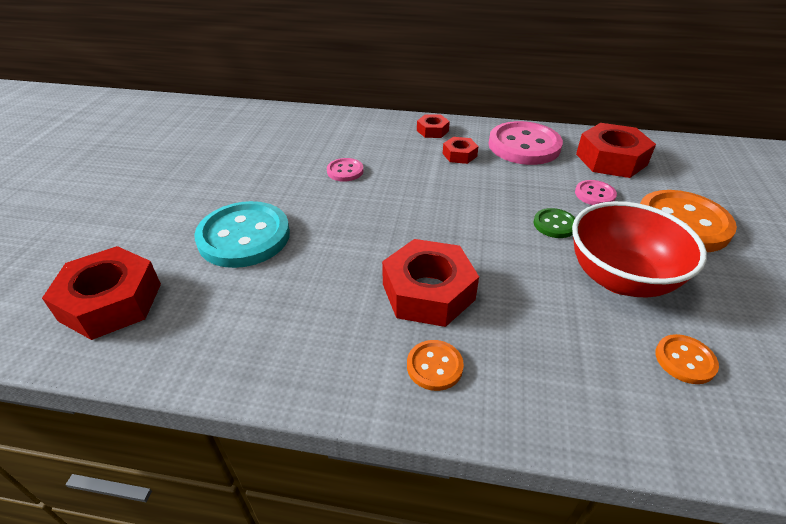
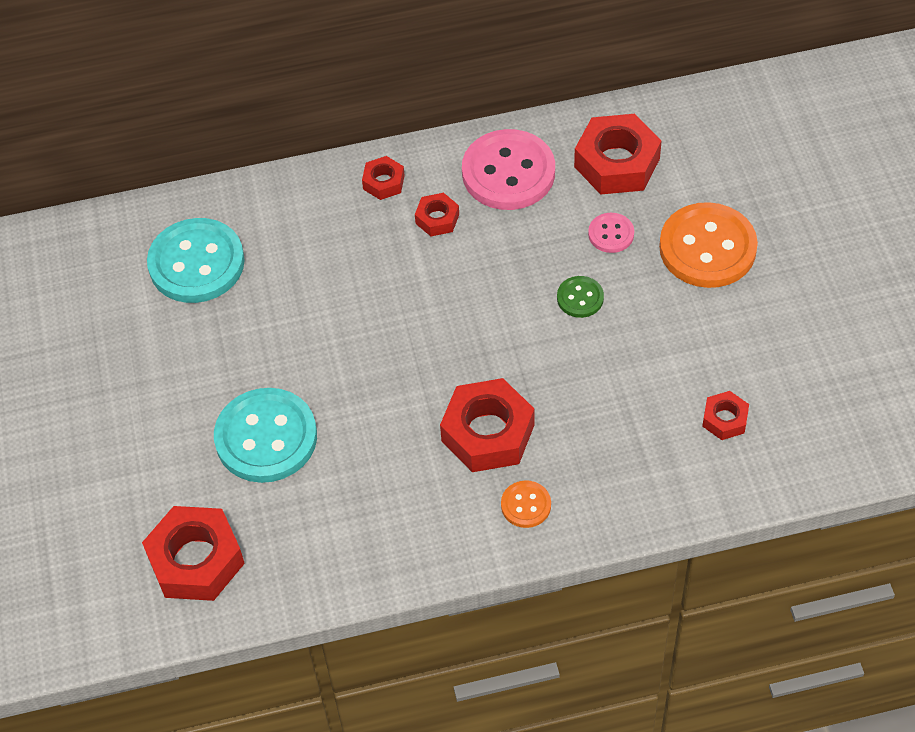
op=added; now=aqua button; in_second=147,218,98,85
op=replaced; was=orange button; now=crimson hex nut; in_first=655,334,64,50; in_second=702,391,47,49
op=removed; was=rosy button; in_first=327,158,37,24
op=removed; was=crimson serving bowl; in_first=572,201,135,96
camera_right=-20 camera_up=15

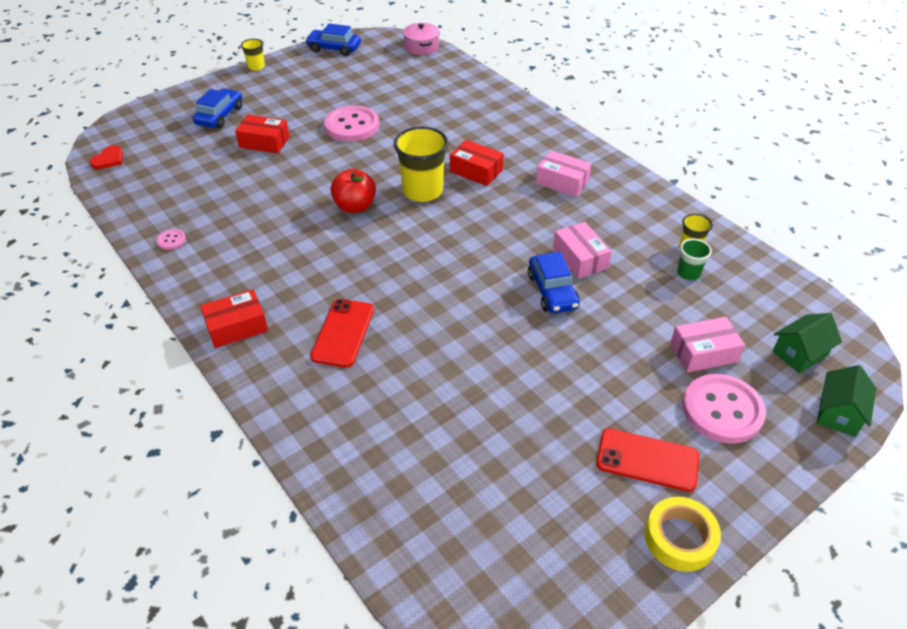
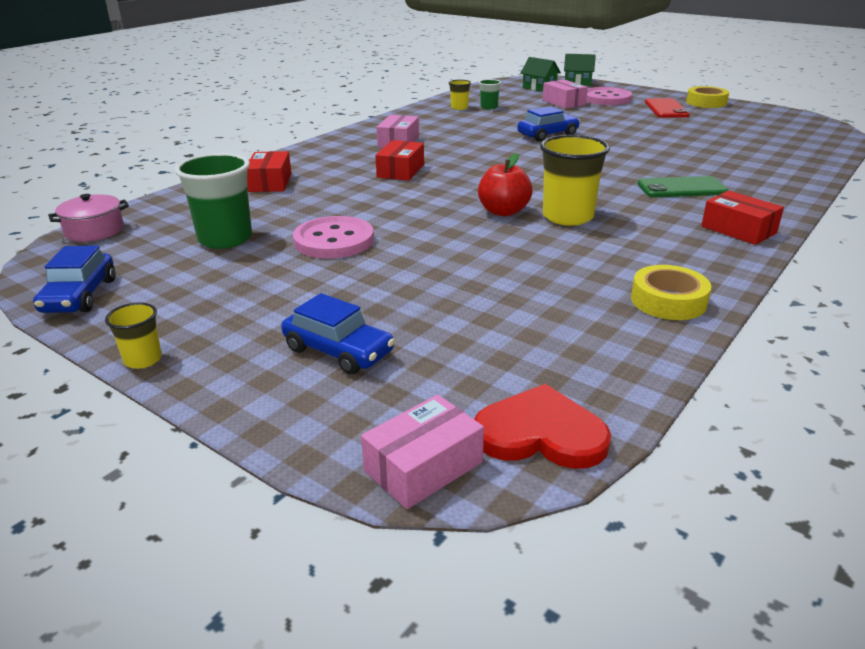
op=added; now=leaf-green cup; in_second=174,153,78,96
op=moved; was=crimson package; in_first=235,115,54,39; in_second=247,151,44,41
op=turned; was=cobalt toy car; in_first=193,88,49,40; in_second=281,293,114,82; clockwise=-150
op=moved; was=rosy package; in_first=553,222,59,57; in_second=361,394,123,115
op=resized; was=crimson love heart; in_first=89,145,34,24; in_second=474,384,137,85; ratio=1.72
op=moved; was=golden cup; in_first=394,127,55,75; in_second=540,135,70,91
op=replaced; was=rosy button; now=golden sticky tape; in_first=156,229,30,21; in_second=631,265,80,55
op=recoloured; was=crimson phone; now=leaf-green phone; in_first=310,299,64,69; in_second=638,176,90,21
camera_right=-105 camera_up=-15

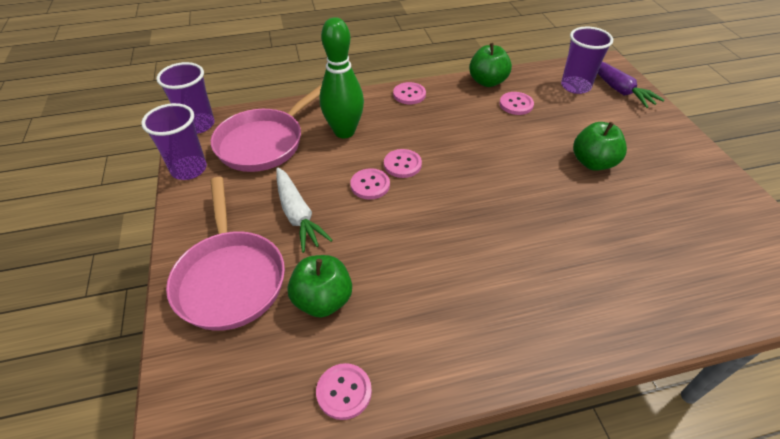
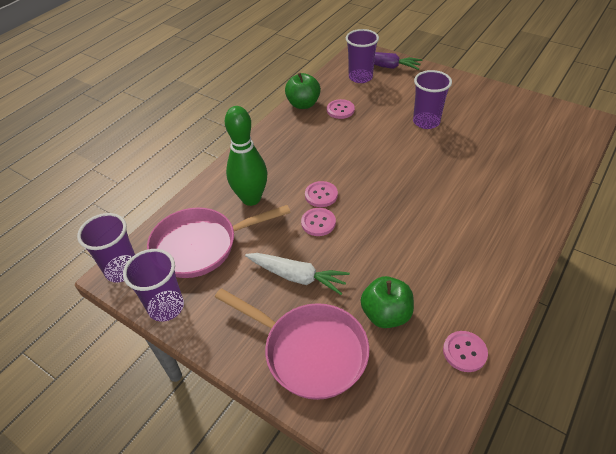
op=turned; was=rosy pan; in_first=211,84,111,88; in_second=147,205,144,73; clockwise=75
op=replaced; was=leaf-green apple; now=royal purple cup; in_first=573,122,54,49; in_second=413,70,39,59
op=removed; was=rosy button; in_first=393,82,33,22
camera_right=-40 camera_up=0

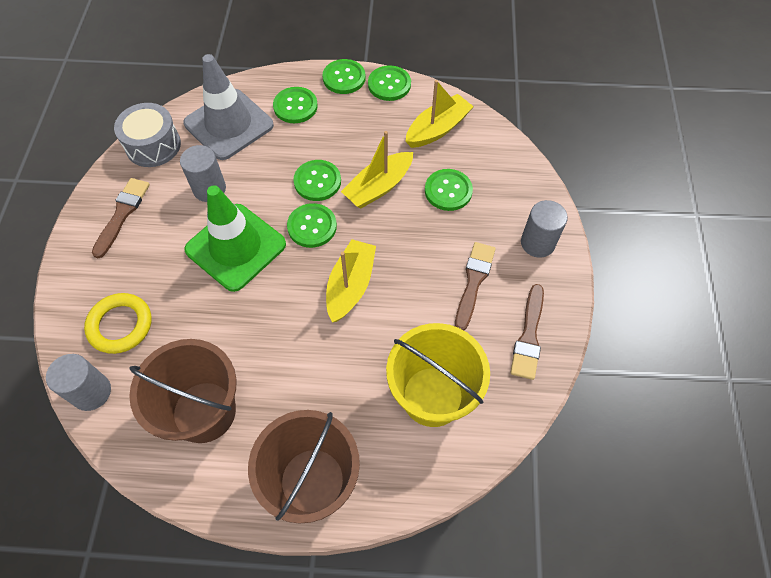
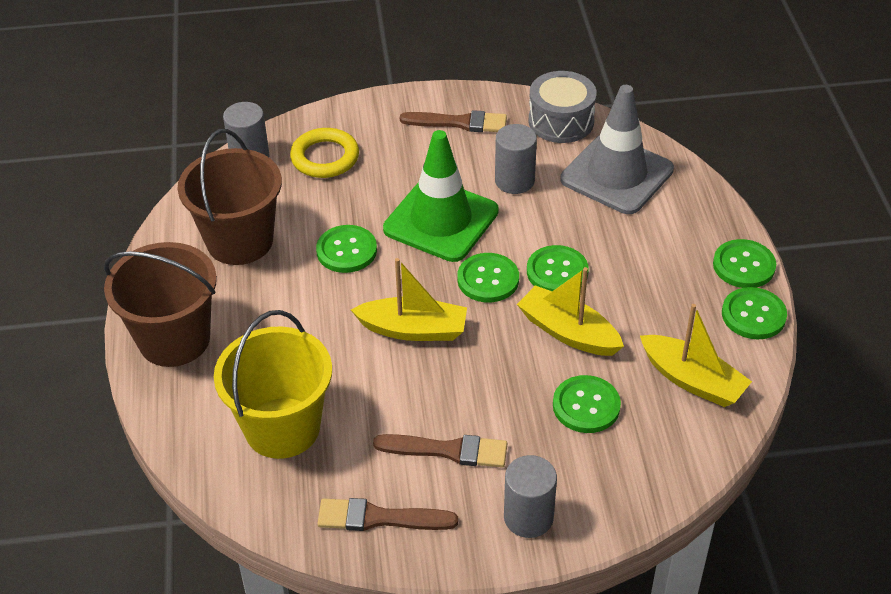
op=moved; was=leaf-green button; in_first=273,87,45,36; in_second=316,225,61,48
camera_right=80 camera_up=-15

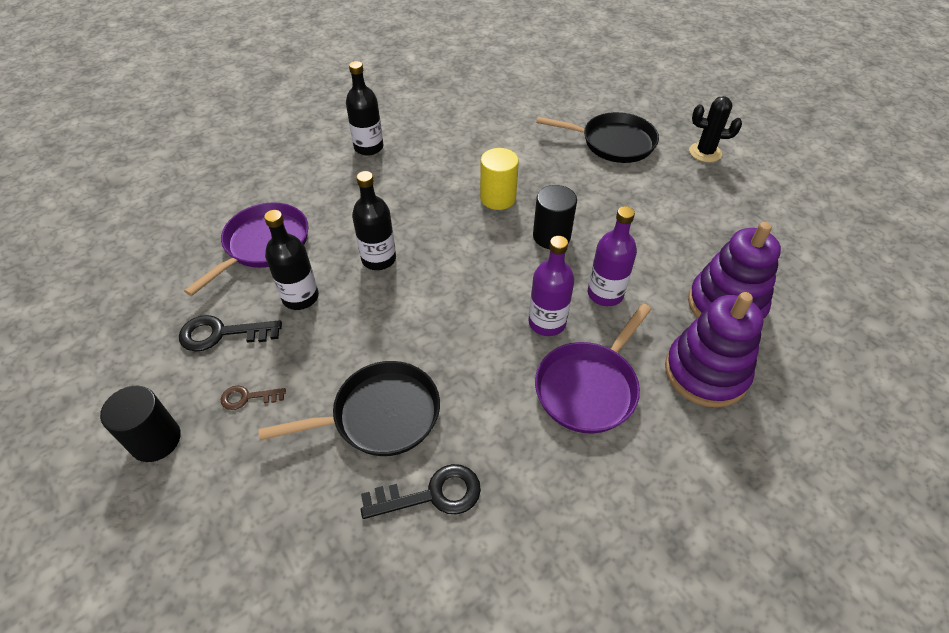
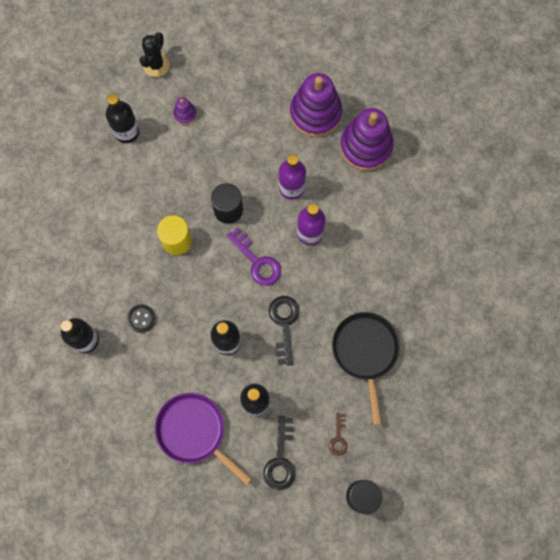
op=replaced; was=black pan; now=black drink bottle; in_first=536,112,123,51; in_second=106,94,34,49
op=added; now=black button; in_second=127,304,29,29
op=added; now=royal purple stacking toy; in_second=173,97,24,28
op=added; now=royal purple latchkey; in_second=226,228,55,58
op=moved; was=black latchkey; in_first=361,464,120,55; in_second=269,296,30,70
op=removed; was=royal purple pan; in_first=535,303,117,131
camera_right=-80 camera_up=25

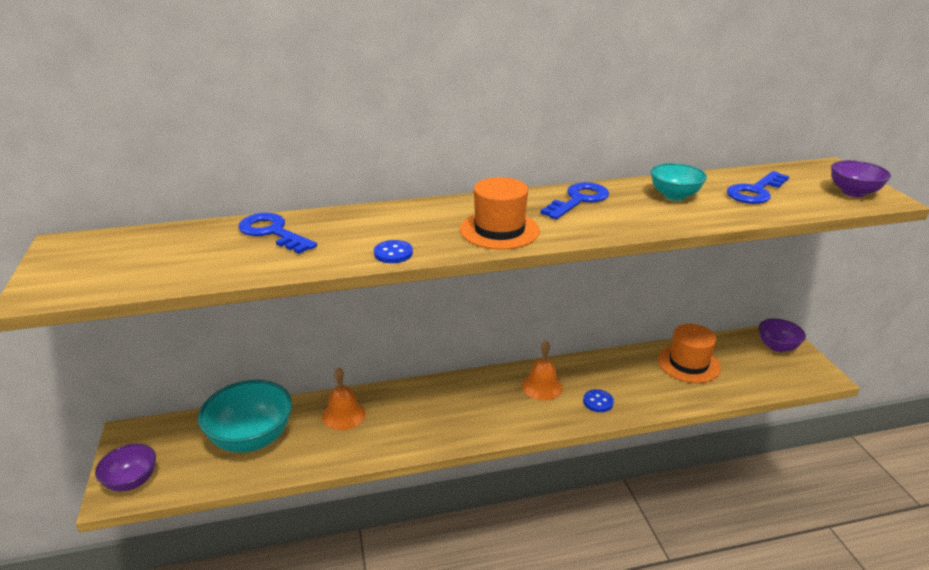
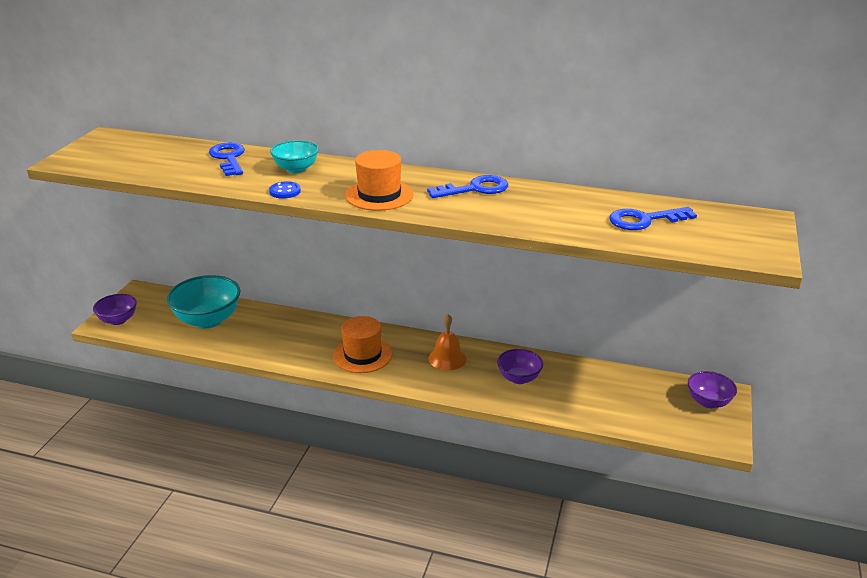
op=moved; was=aqua serving bowl; in_first=650,163,57,38; in_second=270,140,49,33
op=moved; was=orange tall hat; in_first=658,324,63,59; in_second=333,316,59,57
op=moved; was=royal purple serving bowl; in_first=831,160,60,37; in_second=497,349,46,35
op=removed; was=orange bell; in_first=322,367,44,63
op=removed; was=cobalt button; in_first=583,389,31,23
camera_right=30 camera_up=0

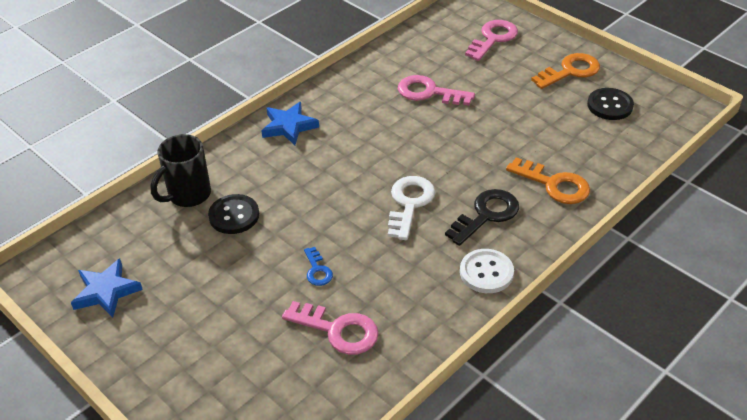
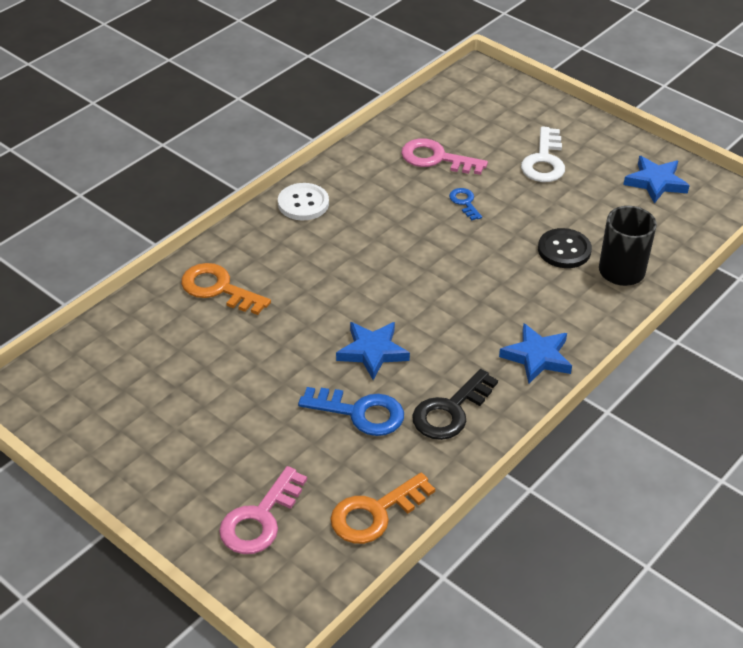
op=recoloured; was=rosy latchkey; now=cobalt latchkey; in_first=398,75,77,31; in_second=298,387,106,49
op=moved; was=orange latchkey; in_first=531,53,69,36; in_second=330,473,105,71
op=added; now=cobalt five-pointed star; in_second=336,322,74,58
op=moved; was=black latchkey; in_first=445,189,74,57; in_second=412,369,86,71
op=moved; was=white latchkey; in_first=388,176,47,64; in_second=521,126,44,56
op=removed; was=black button; in_first=587,88,47,32
camera_right=175 camera_up=0

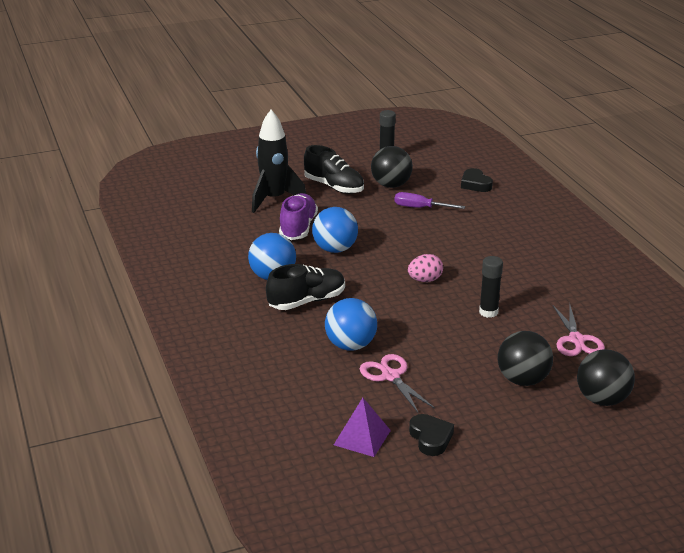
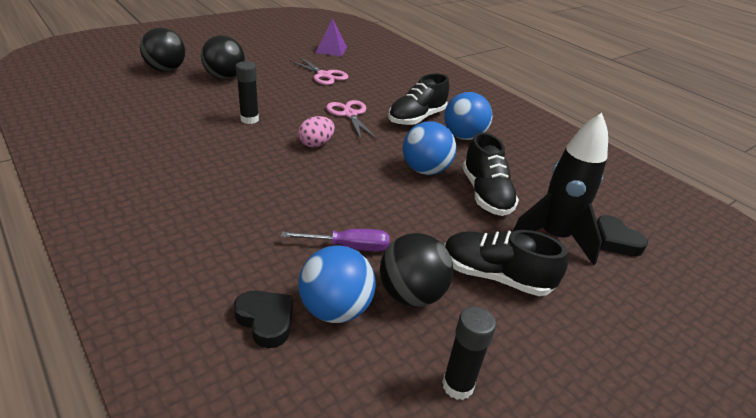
op=moved; was=cobalt sphere; in_first=325,298,52,53; in_second=298,245,78,78
op=moved; was=rosy shears; in_first=553,303,52,53; in_second=326,100,51,39
op=recoloured; was=royal purple sneaker; now=black sneaker; in_first=279,193,39,47; in_second=462,133,57,83
op=moved; was=black love heart; in_first=409,414,45,42; in_second=597,215,51,41
camera_right=160 camera_up=5

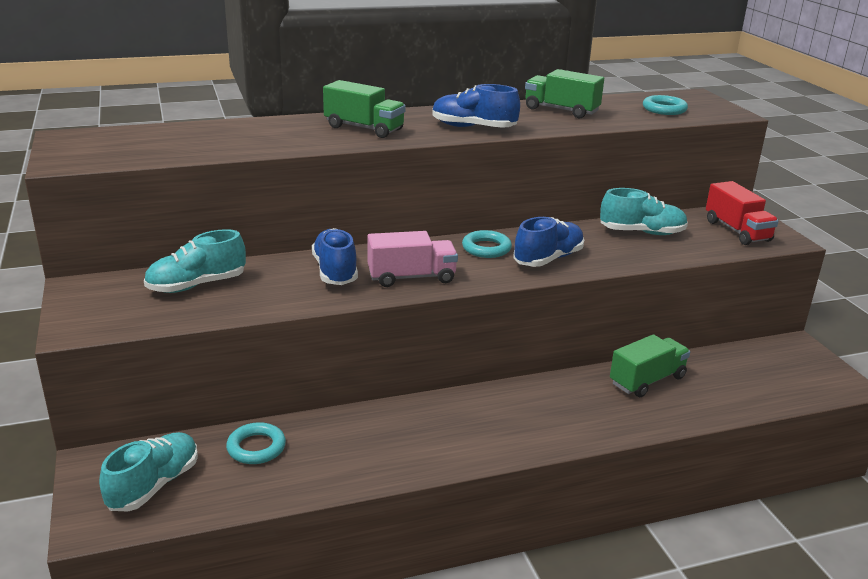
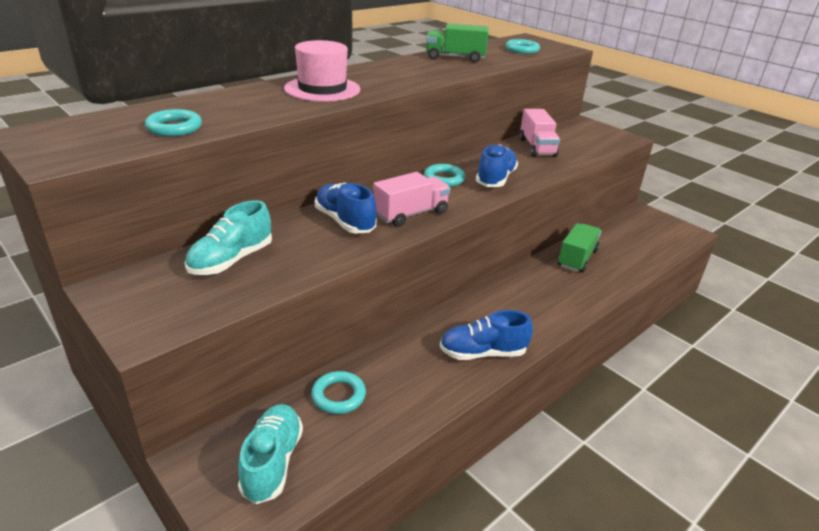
op=added; now=aqua torus; in_second=145,109,57,27
op=replaced; was=leaf-green lorry; now=rosy tall hat; in_first=323,80,83,58; in_second=284,40,77,62
op=moved; was=cobalt sneaker; in_first=432,84,88,44; in_second=440,310,93,50
op=replaced; was=aqua sneaker; now=rosy lorry; in_first=600,188,88,47; in_second=520,109,40,48
op=removed; was=crimson lorry; in_first=706,181,73,64
camera_right=-25 camera_up=5

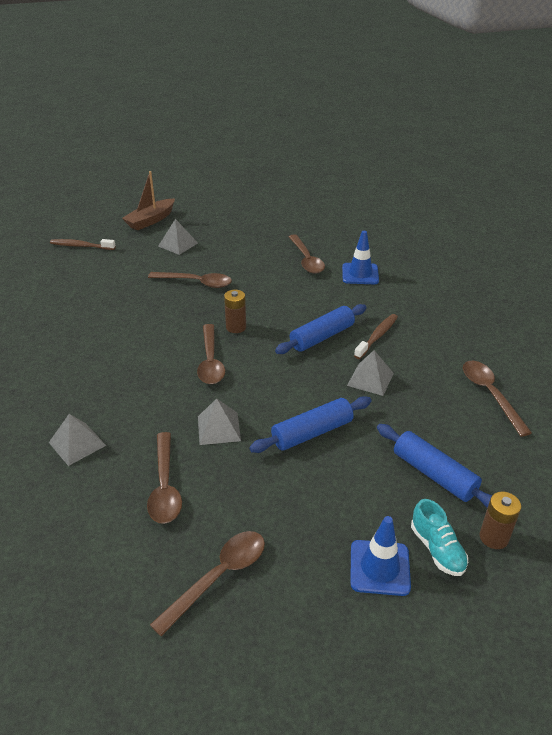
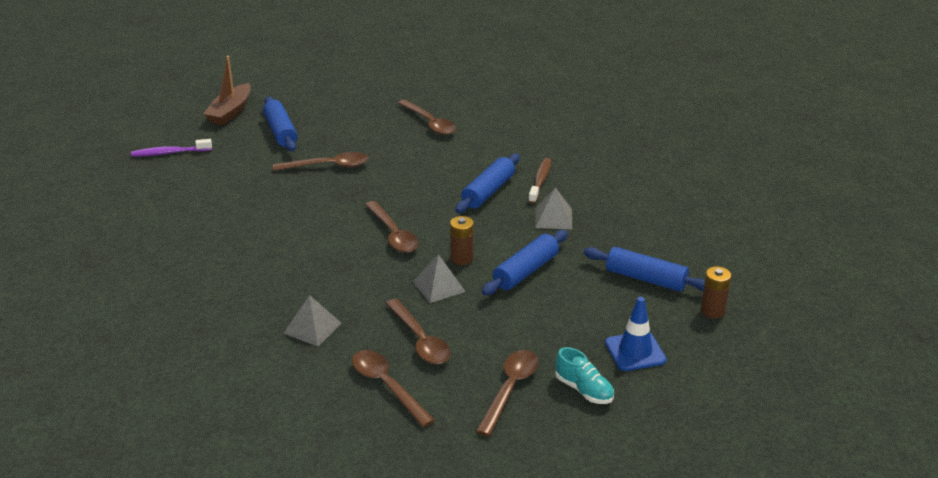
op=recoloured; was=brown tooth brush; now=royal purple tooth brush; in_first=50,239,66,11; in_second=131,139,81,18
op=replaced; was=ash-grey pyramid shape; now=cobalt pastry roller; in_first=158,219,40,36; in_second=263,96,35,55
op=moved; was=brown teaspoon; in_first=463,361,69,76; in_second=352,350,83,77
op=moved; was=brown battery; in_first=224,290,22,43; in_second=450,216,24,49
op=moved; was=aqua sneaker; in_first=411,499,57,77; in_second=555,347,59,57
op=removed; was=cobalt traffic cone; in_first=342,231,37,53
camera_right=-20 camera_up=-5

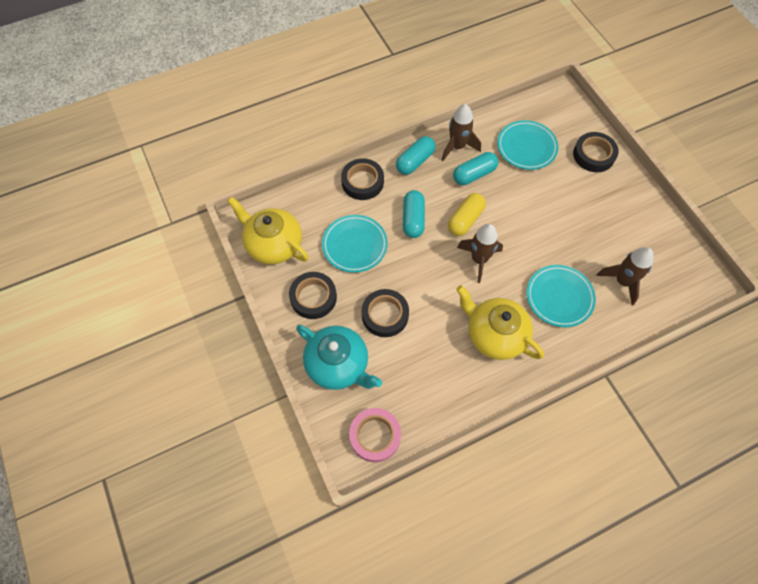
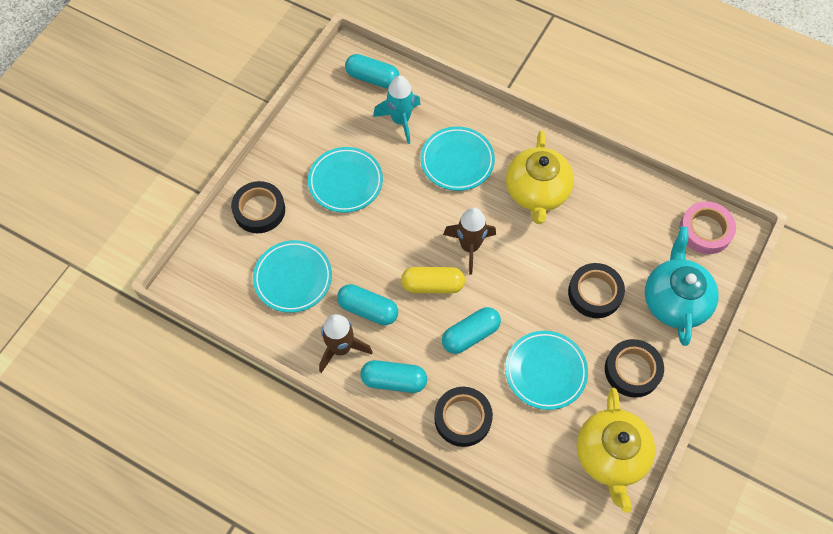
op=added; now=aqua plate; in_second=308,147,75,66
op=added; now=aqua pill shape; in_second=345,54,55,35
op=recoloured; was=brown rocket; now=aqua rocket; in_first=597,247,57,58; in_second=373,76,48,68
camera_right=-125 camera_up=0

